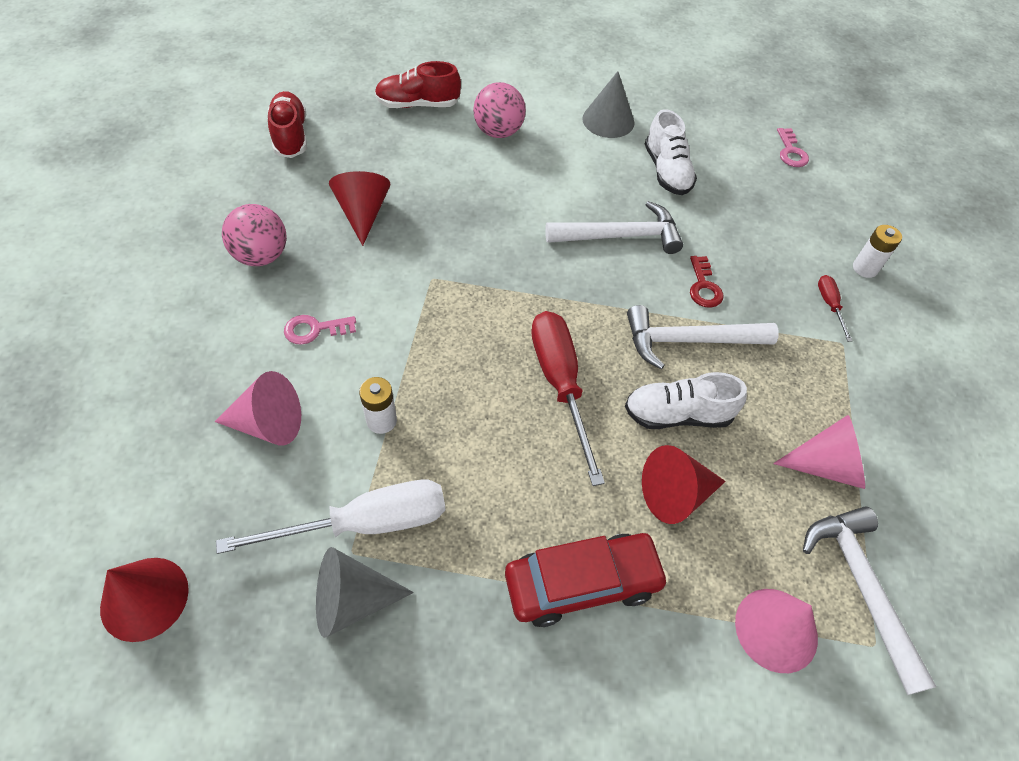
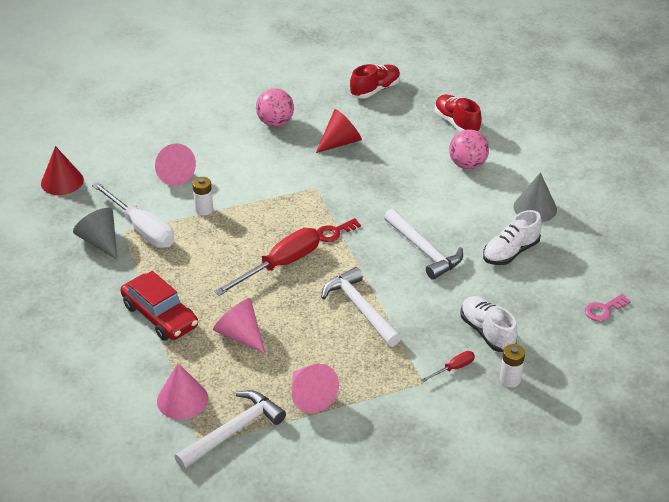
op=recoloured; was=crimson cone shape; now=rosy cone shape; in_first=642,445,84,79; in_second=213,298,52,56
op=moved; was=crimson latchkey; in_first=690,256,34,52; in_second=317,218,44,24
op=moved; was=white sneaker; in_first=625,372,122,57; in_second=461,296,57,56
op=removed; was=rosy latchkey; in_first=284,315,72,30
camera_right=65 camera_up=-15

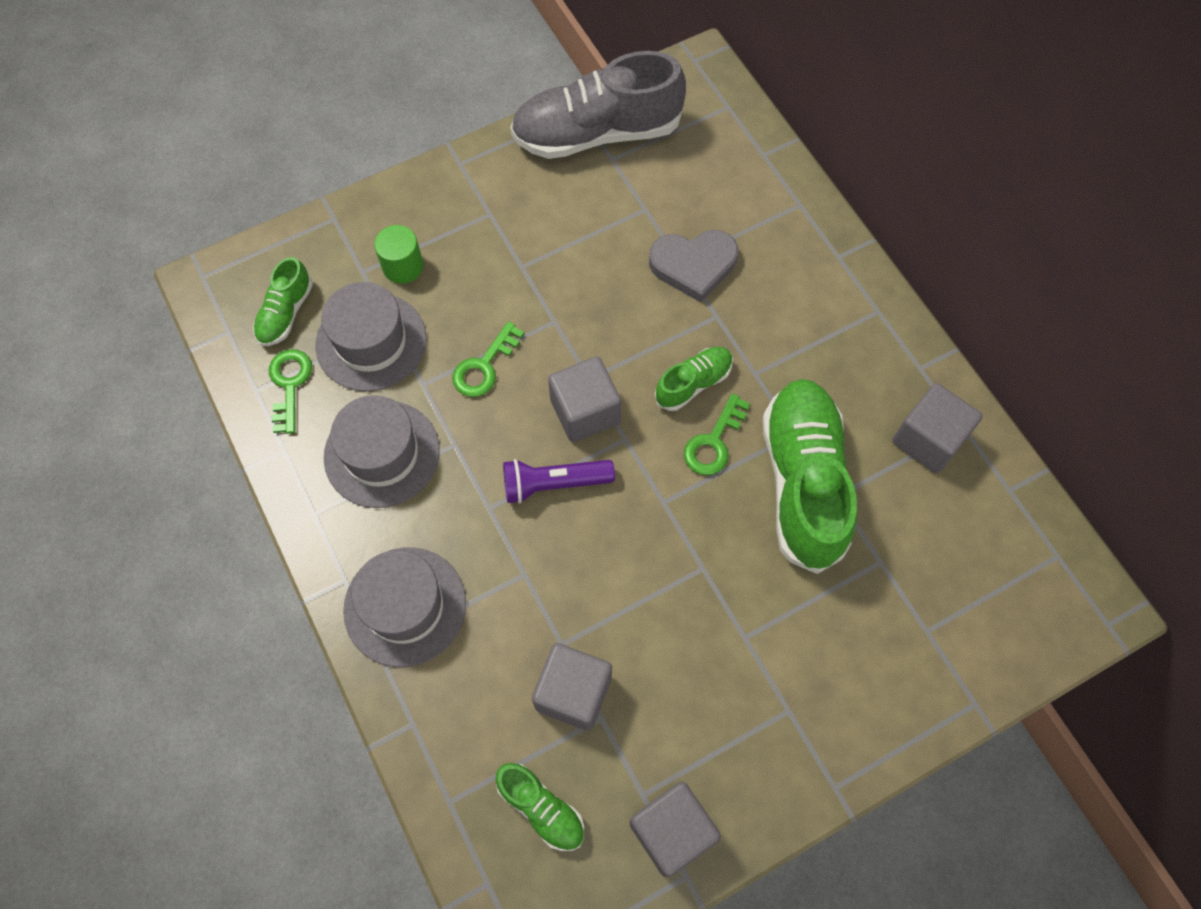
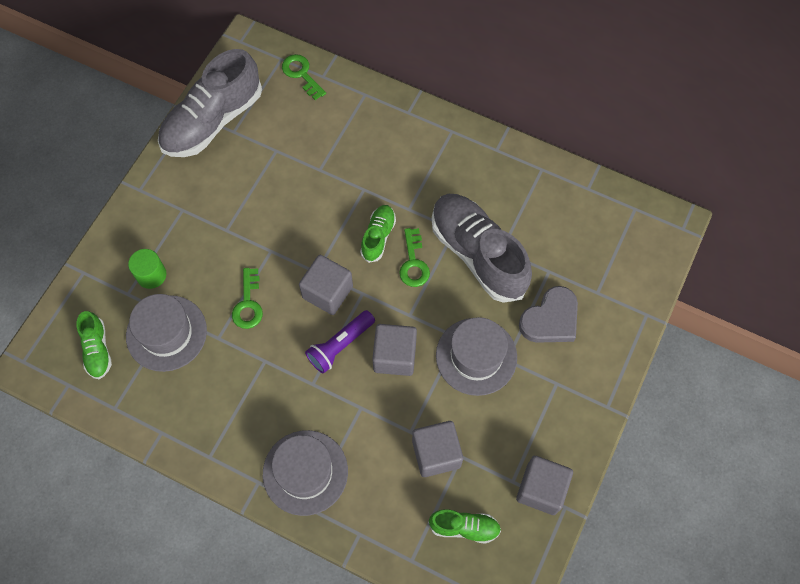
op=moved; was=leaf-green latchkey; in_first=269,349,43,85; in_second=282,54,44,46
op=moved; was=ash-grey cube; in_first=892,383,91,90; in_second=372,324,45,52
op=recoloured; was=leaf-green sneaker; now=ash-grey sneaker; in_first=763,379,94,195; in_second=432,194,100,109
op=moved; was=ash-grey tall hat; in_first=324,395,116,113; in_second=436,317,81,79
op=moved; was=ash-grey love heart; in_first=649,230,89,72; in_second=519,286,59,57
camera_right=-35 camera_up=0

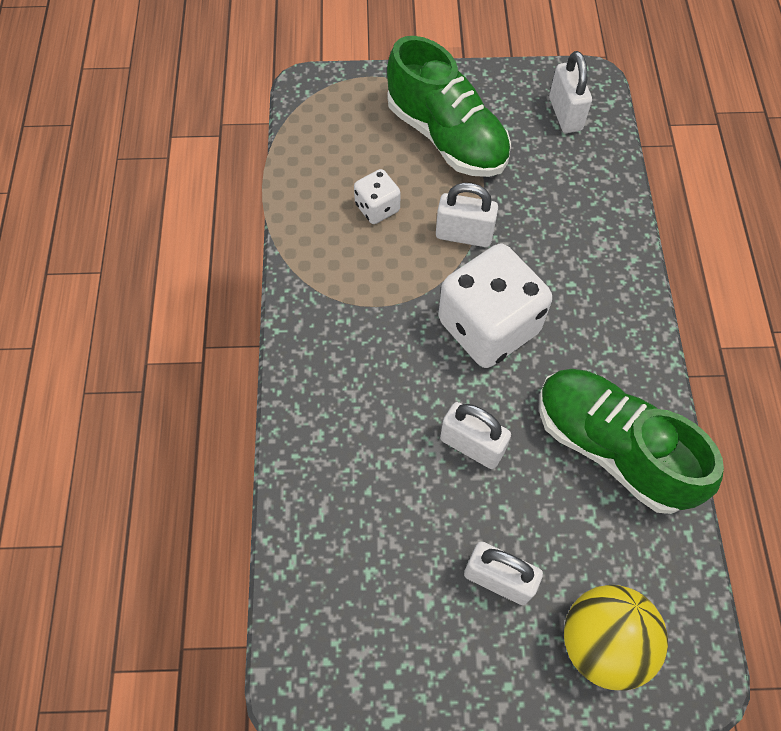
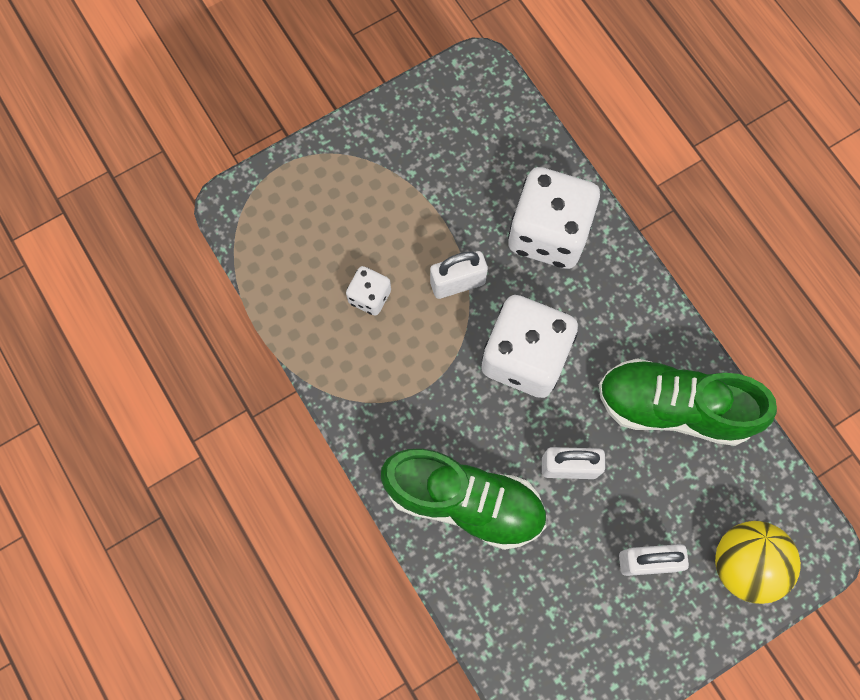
op=moved; was=leaf-green sneaker; in_first=387,36,124,141; in_second=381,449,165,101
op=added; now=white die; in_second=508,167,92,102
op=removed; was=white lock; in_first=549,51,43,82
camera_right=-30 camera_up=10

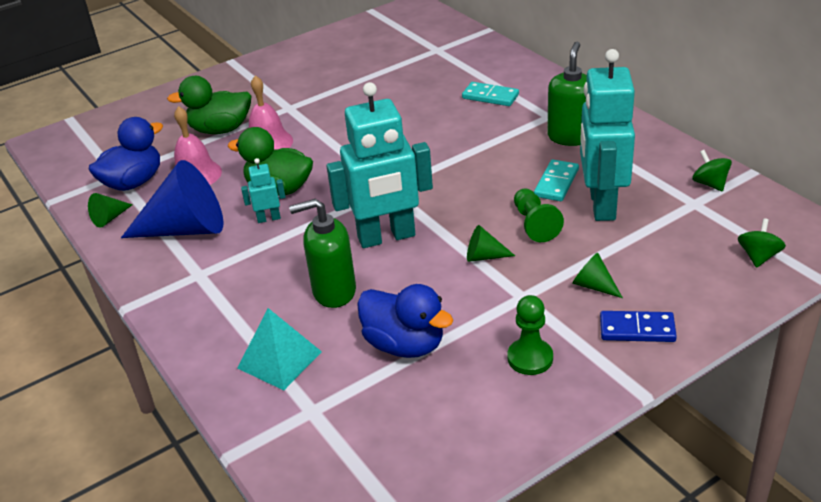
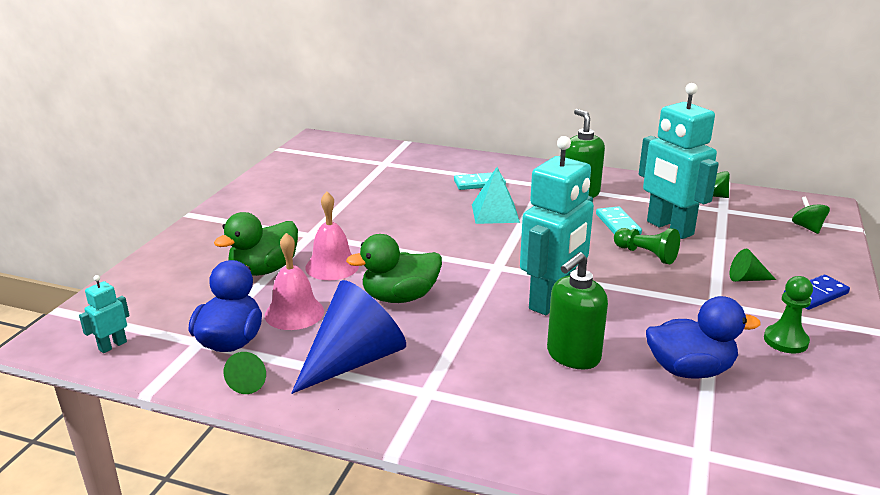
op=moved; was=aqua robot; in_first=241,158,45,65; in_second=79,275,50,78
op=moved; was=aqua pyramid shape; in_first=237,308,85,82; in_second=472,167,48,57
op=removed; was=leaf-green cone shape; in_first=467,225,48,37
camera_right=-40 camera_up=-10

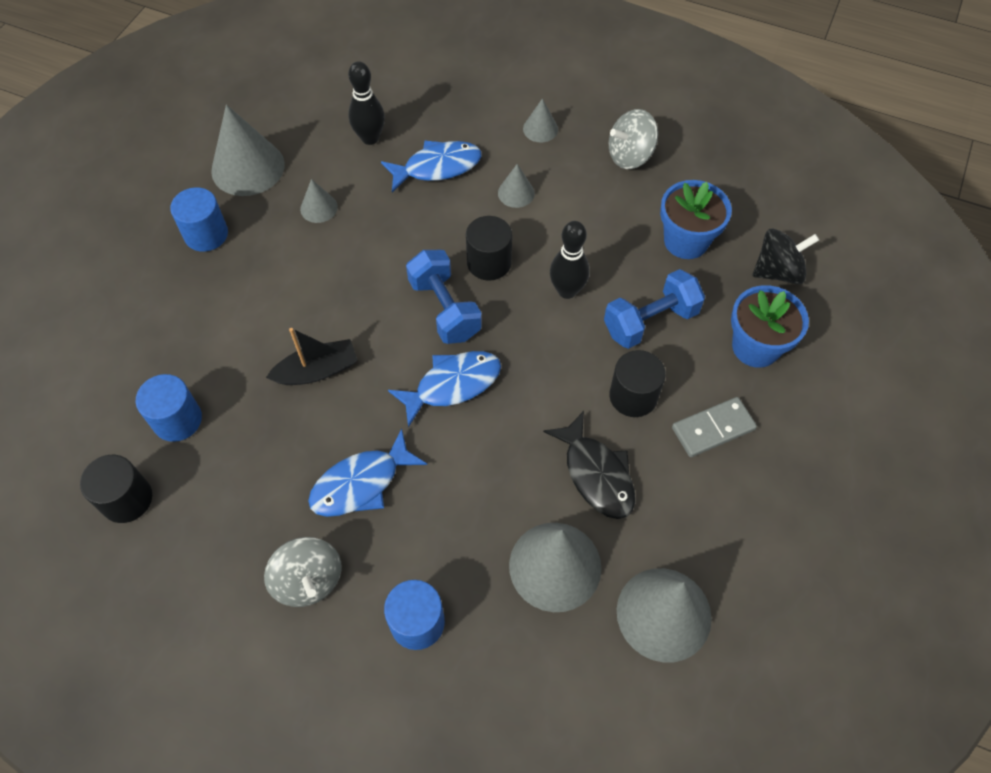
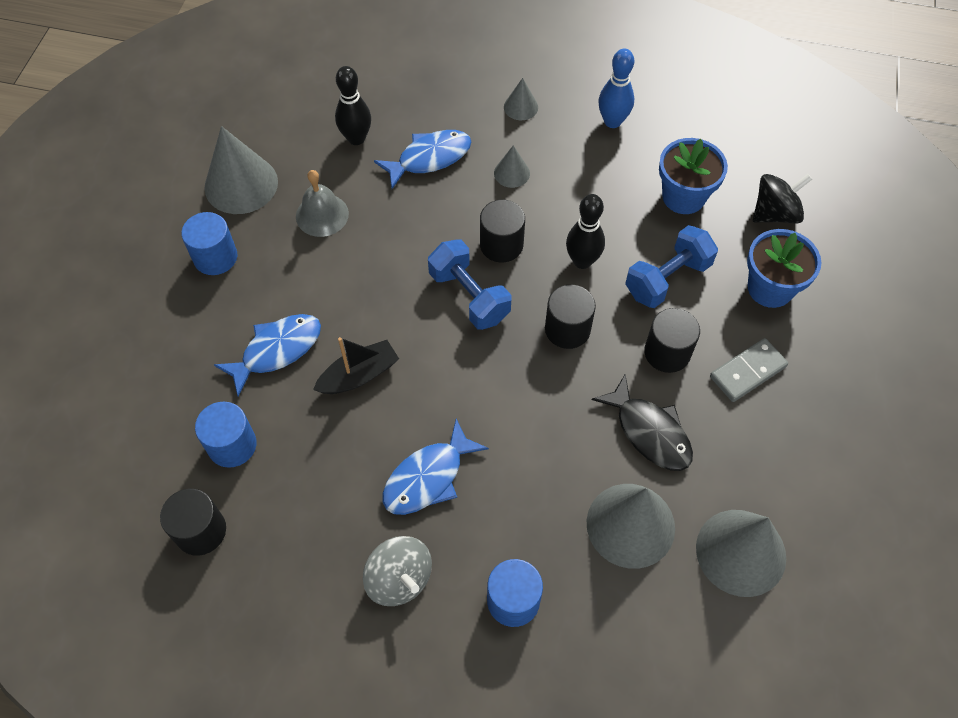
op=moved; was=cobalt fish figure; in_first=388,351,113,77; in_second=214,314,107,83
op=replaced; was=ash-grey cone shape; now=ash-grey bell; in_first=300,179,38,44; in_second=296,170,53,67
op=added; now=black cylinder; in_second=545,285,51,64
op=replaced; was=ash-grey whirligig; now=cobalt skittle; in_first=609,109,49,60; in_second=598,49,36,79
camera_right=-10 camera_up=0

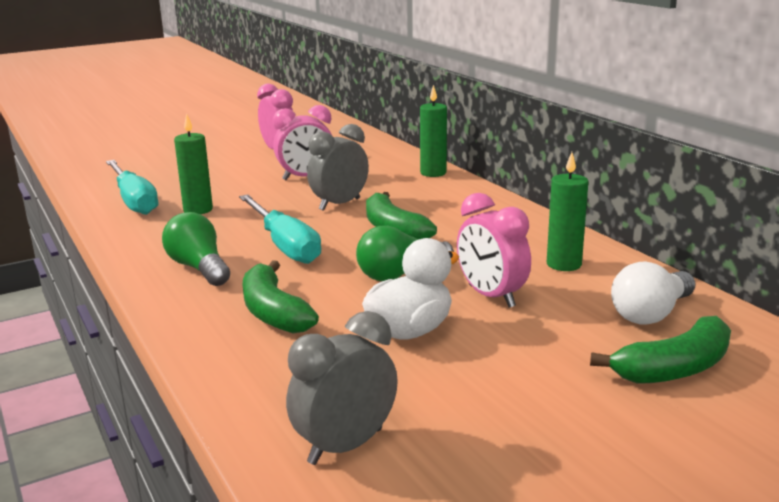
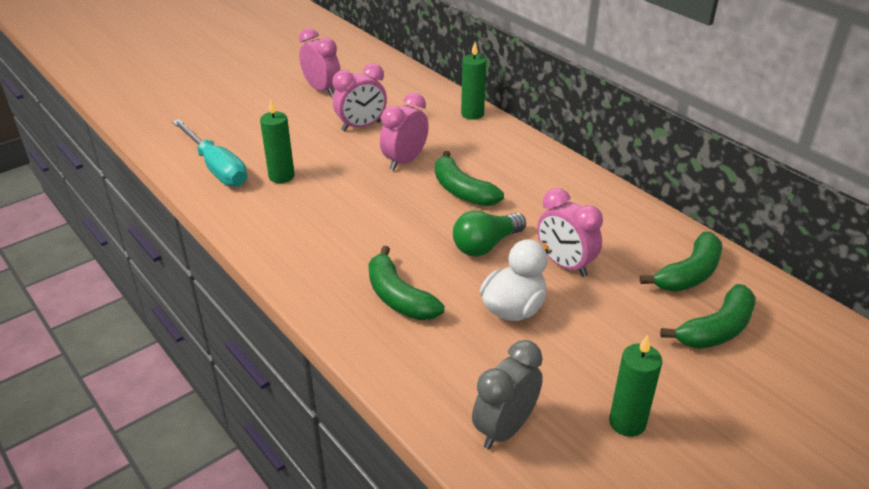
op=recoloured; was=ash-grey alarm clock; now=rosy alarm clock; in_first=307,124,62,87; in_second=380,93,49,78
op=moved; was=leaf-green candle; in_first=547,152,41,119; in_second=609,335,53,102
op=replaced; was=white light bulb; now=leaf-green banana; in_first=611,261,85,64; in_second=640,232,82,60
op=removed; was=leaf-green light bulb; in_first=162,212,68,74
op=removed; was=aqua screwdriver; in_first=239,194,82,70
camera_right=-10 camera_up=15

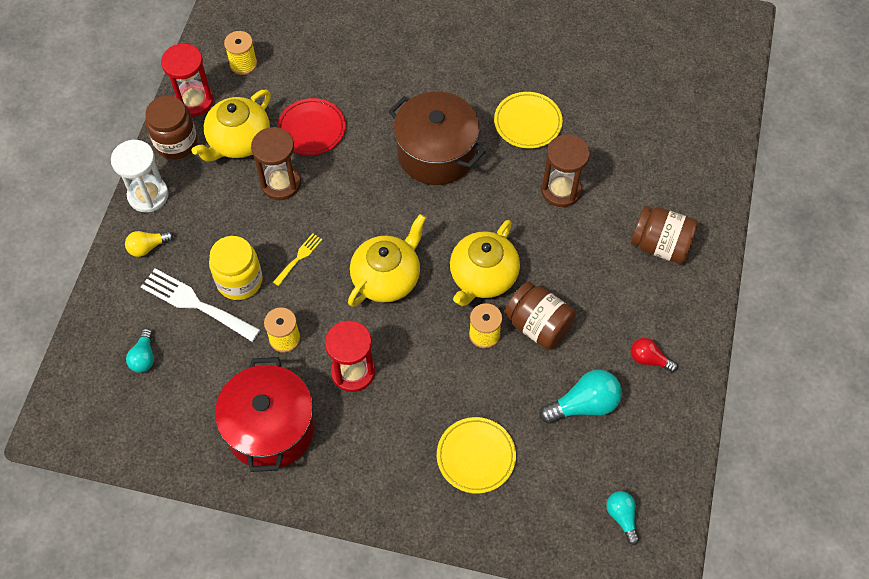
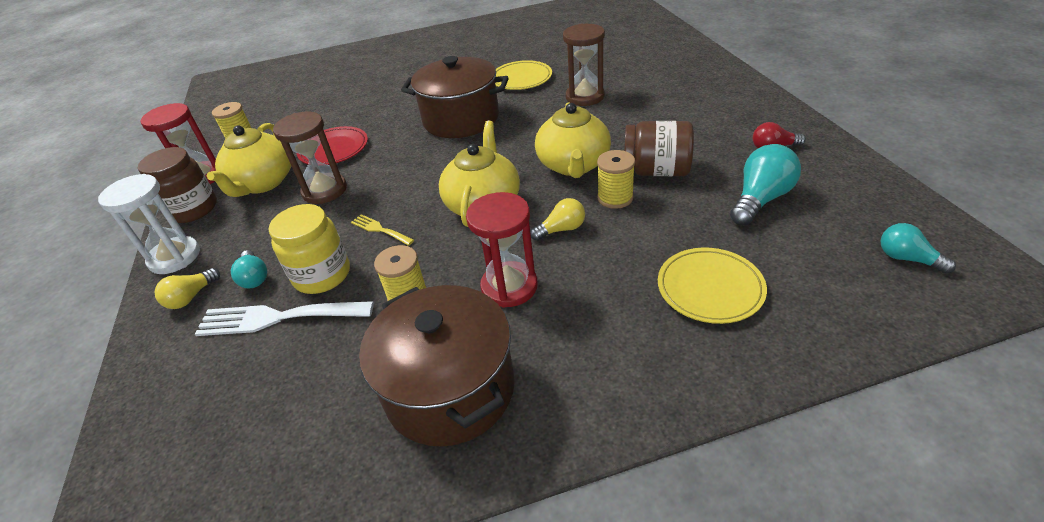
op=moved; was=aqua light bulb; in_first=126,328,28,45; in_second=231,250,36,38
op=turned; was=golden dinner fork; in_first=273,233,49,53; in_second=351,214,63,32; clockwise=-60
op=recoloured; was=crimson pot; now=brown pot; in_first=215,357,100,115; in_second=359,285,156,162
op=added; now=golden light bulb; in_second=530,198,55,43
op=removed; was=brown jar; in_first=631,206,67,58
camera_right=-25 camera_up=-20

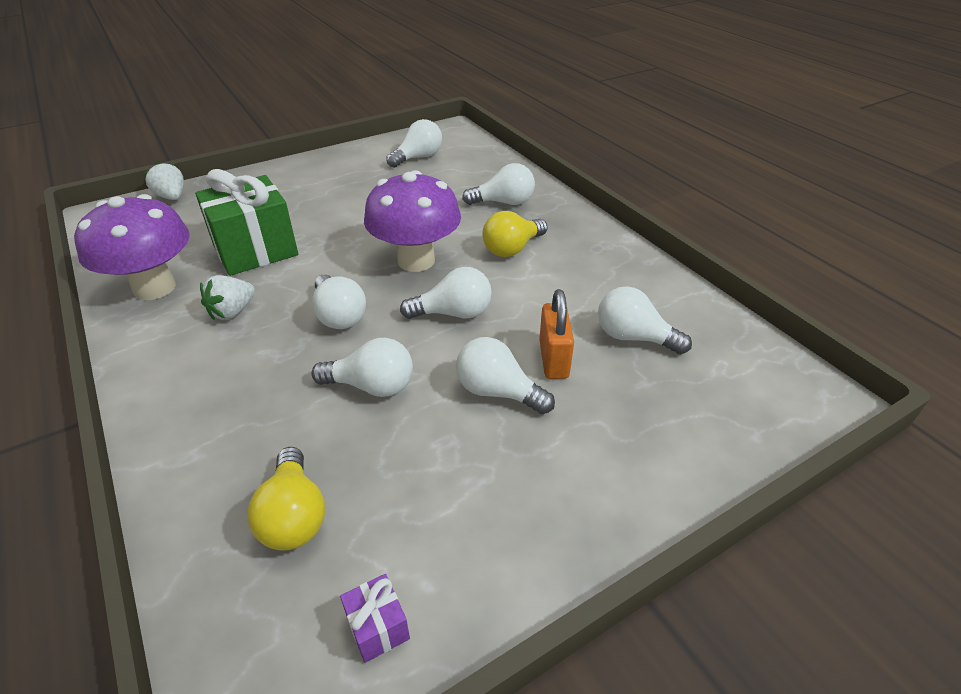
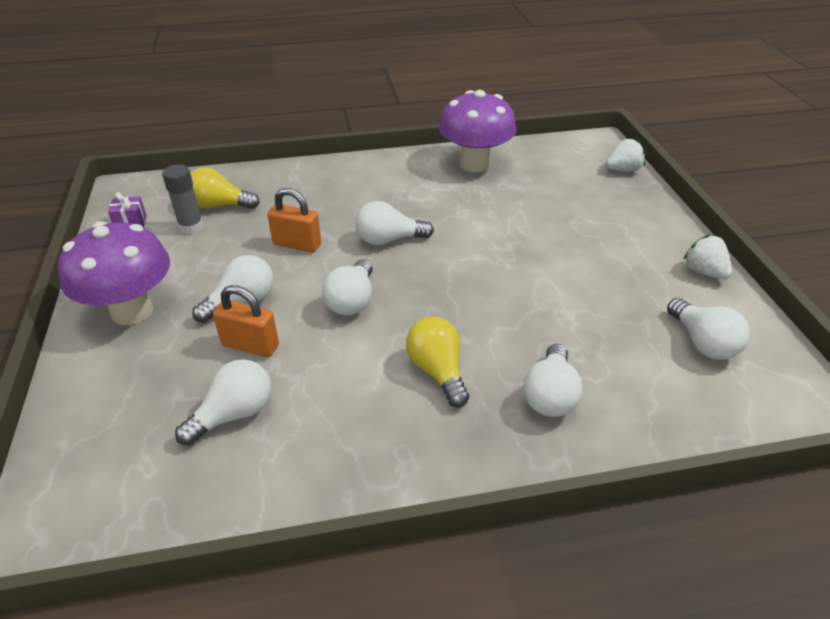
op=moved; was=royal purple fungus; in_first=364,170,97,102; in_second=58,221,112,104
op=added; now=ash-grey glue; in_second=162,164,41,70
op=replaced; was=white light bulb; now=orange lock; in_first=311,338,102,59; in_second=267,188,54,64
op=moved; was=white strawberry; in_first=200,275,55,45; in_second=683,235,49,44
op=removed; was=leaf-green present; in_first=195,169,103,107
camera_right=110 camera_up=0

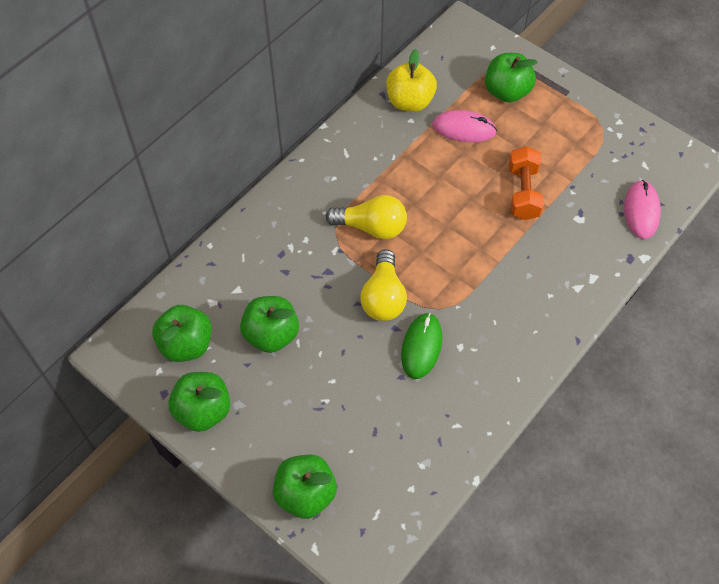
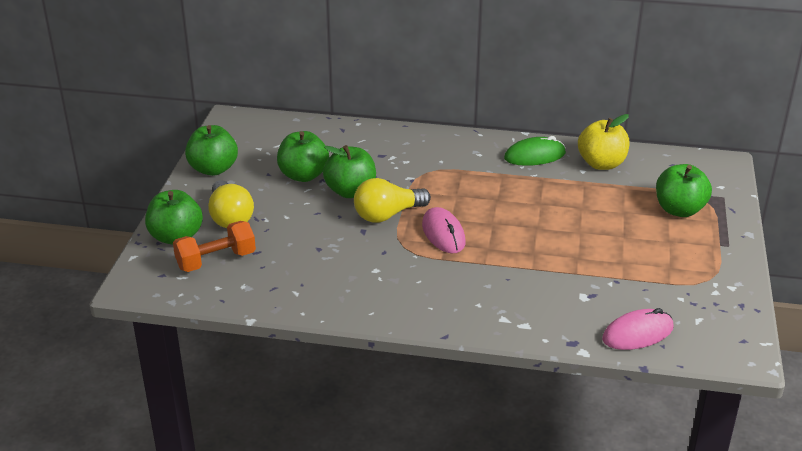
op=moved; was=orange hand weight; in_first=509,146,35,74; in_second=173,221,83,51
op=moved; was=golden light bulb; in_first=326,195,81,44; in_second=208,180,46,48
op=moved; was=leaf-green apple; in_first=152,305,60,57; in_second=323,145,53,53
op=moved; was=rosy computer mouse; in_first=432,110,65,32; in_second=422,207,43,46
op=moved; was=leaf-green computer mouse; in_first=401,313,41,66; in_second=504,136,62,30
camera_right=60 camera_up=-25

